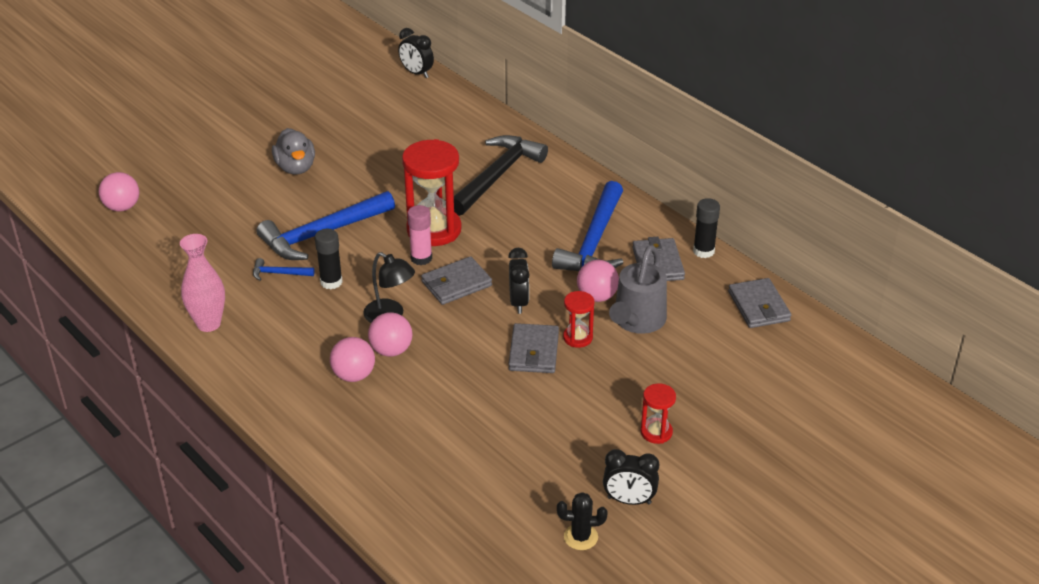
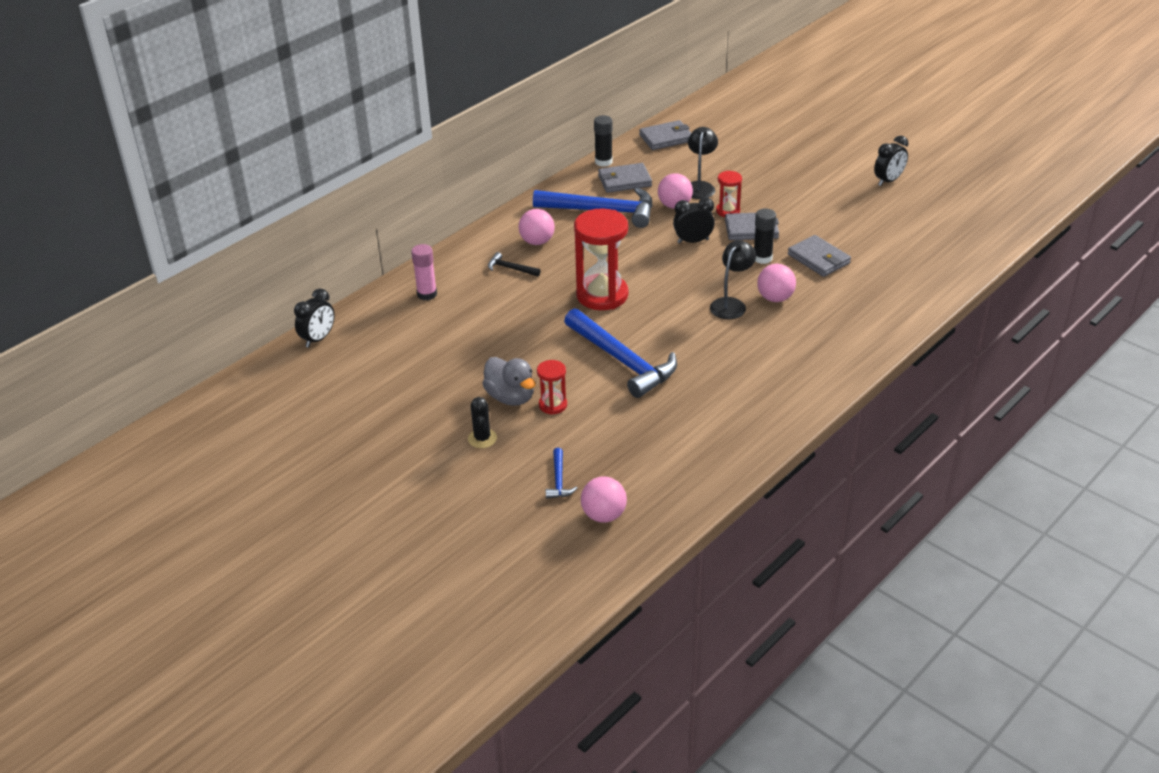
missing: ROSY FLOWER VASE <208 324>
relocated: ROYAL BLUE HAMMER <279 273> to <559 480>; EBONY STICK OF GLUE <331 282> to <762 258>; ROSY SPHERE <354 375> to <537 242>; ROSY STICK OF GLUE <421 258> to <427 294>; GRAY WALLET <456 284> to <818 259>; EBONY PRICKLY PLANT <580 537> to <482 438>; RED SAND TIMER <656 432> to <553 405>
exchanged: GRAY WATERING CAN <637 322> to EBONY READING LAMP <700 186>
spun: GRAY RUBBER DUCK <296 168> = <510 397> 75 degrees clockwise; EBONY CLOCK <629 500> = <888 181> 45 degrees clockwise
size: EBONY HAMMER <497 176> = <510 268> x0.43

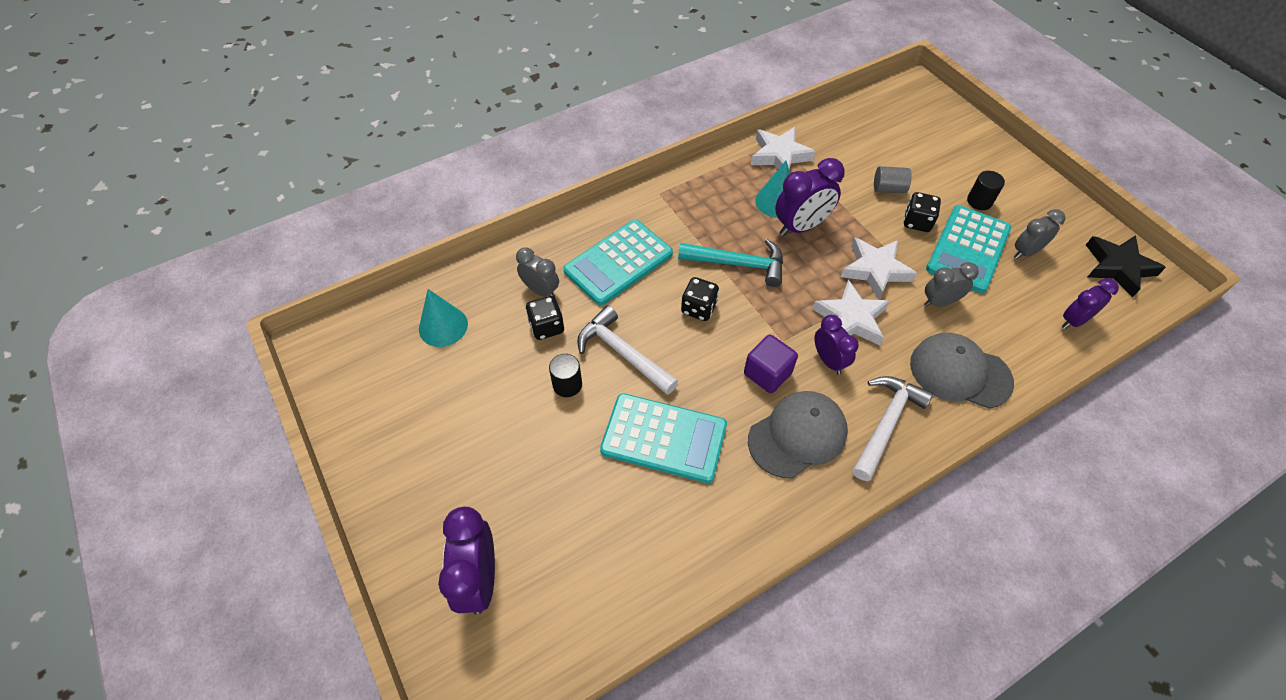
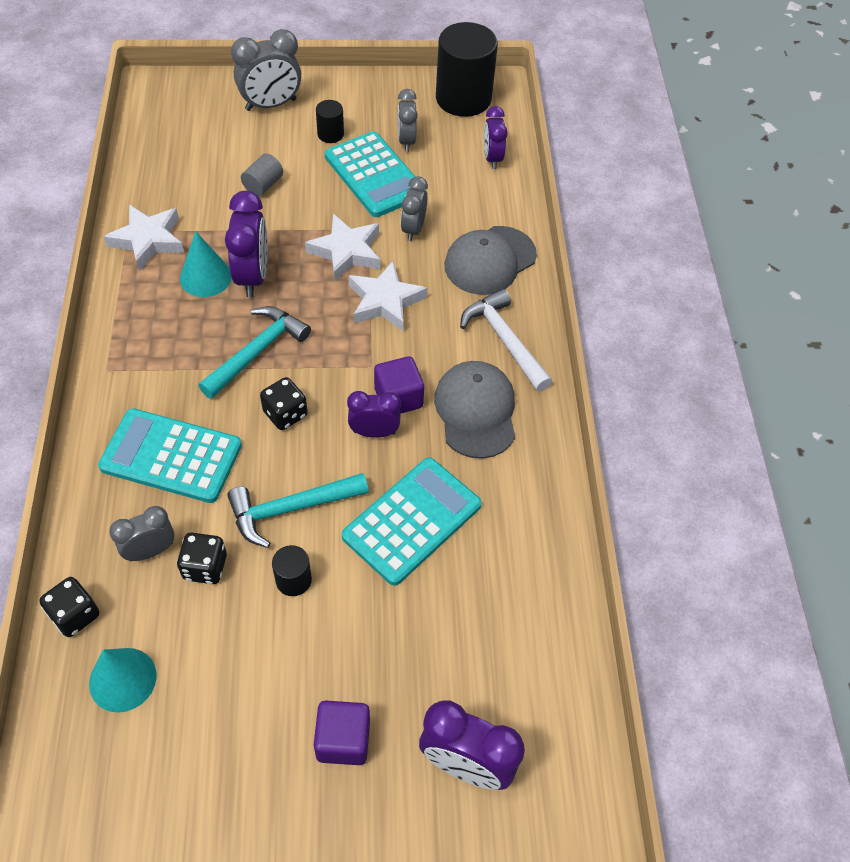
appeared: GRAY CLOCK <271 105>; ROYAL PURPLE SOLID CUBE <343 740>
relocated: ROYAL PURPLE CLOCK <828 360> to <374 432>; EBONY DICE <917 222> to <75 615>
exchanged: EBONY STAR <1117 267> to EBONY SOLID CYLINDER <463 98>
colour: SNOW-WHITE HAMMER <623 353> to TEAL HAMMER <291 509>
spun: TEAL CALCULATOR <618 262> = <171 456> 120 degrees clockwise

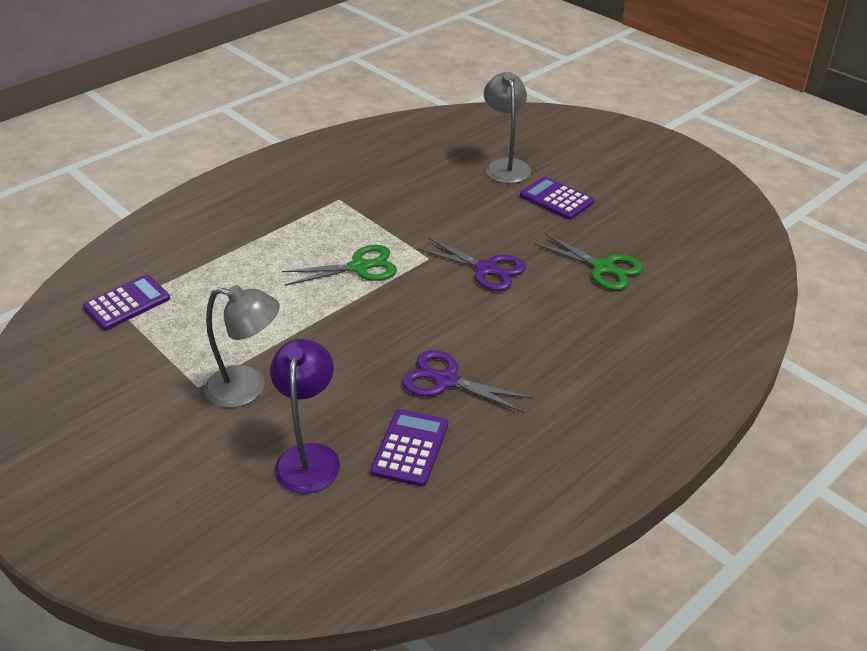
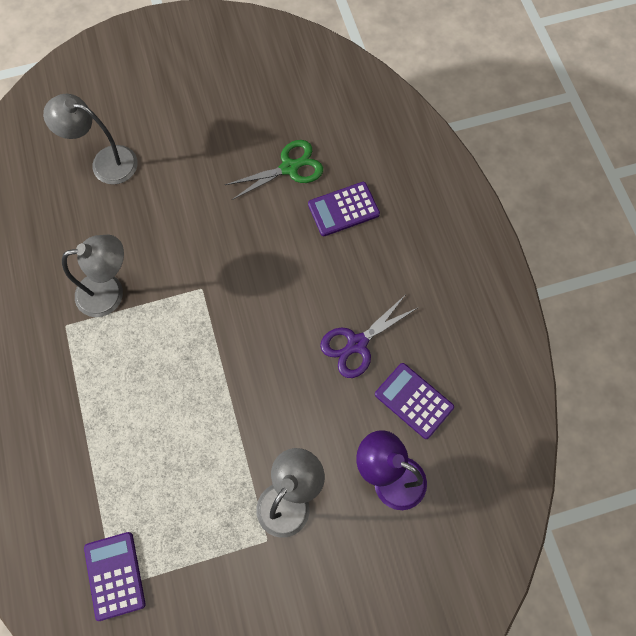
missing: LEAF-GREEN PAIR OF SCISSORS <359 267>; ROYAL PURPLE PAIR OF SCISSORS <486 269>
appeared: GRAY READING LAMP <110 292>
relocated: ROYAL PURPLE CALCULATOR <556 199> to <343 209>

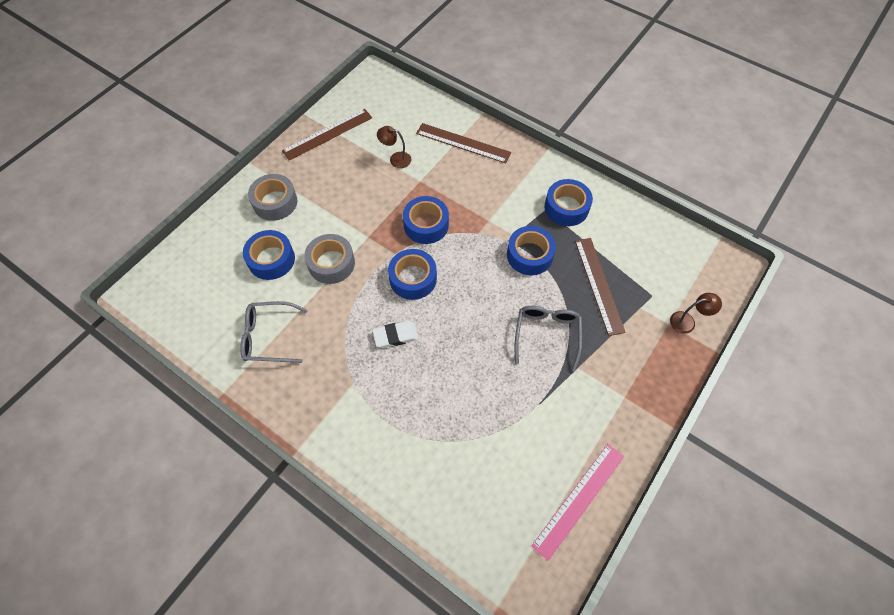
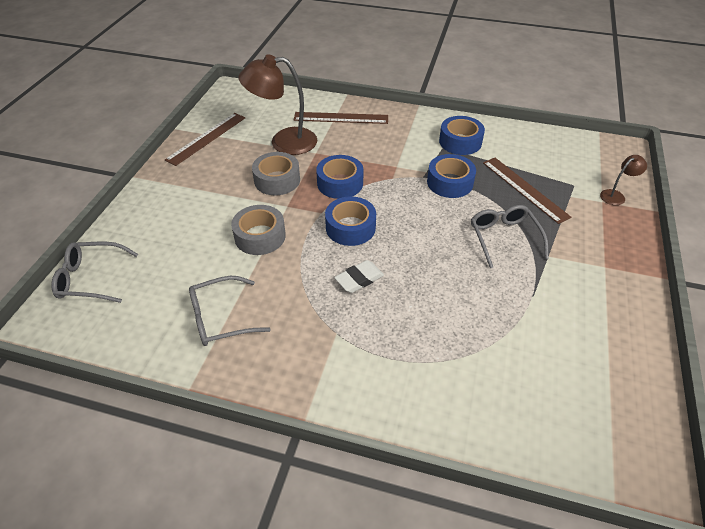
missing: ROYAL BLUE ROLL OF TAPE <271 259>; ROSY STRAIGHTEDGE <579 499>
appeared: GRAY GLASSES <90 278>
relocated: GRAY ROLL OF TAPE <275 202> to <277 180>
size: BROWN READING LAMP <396 159> = <284 142> x2.12

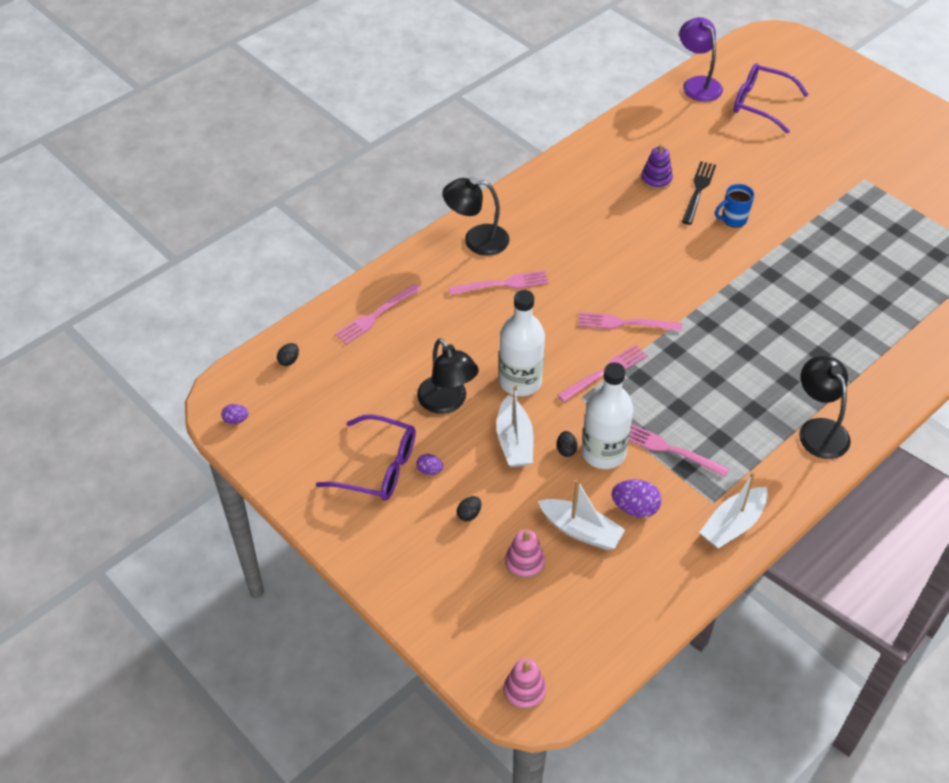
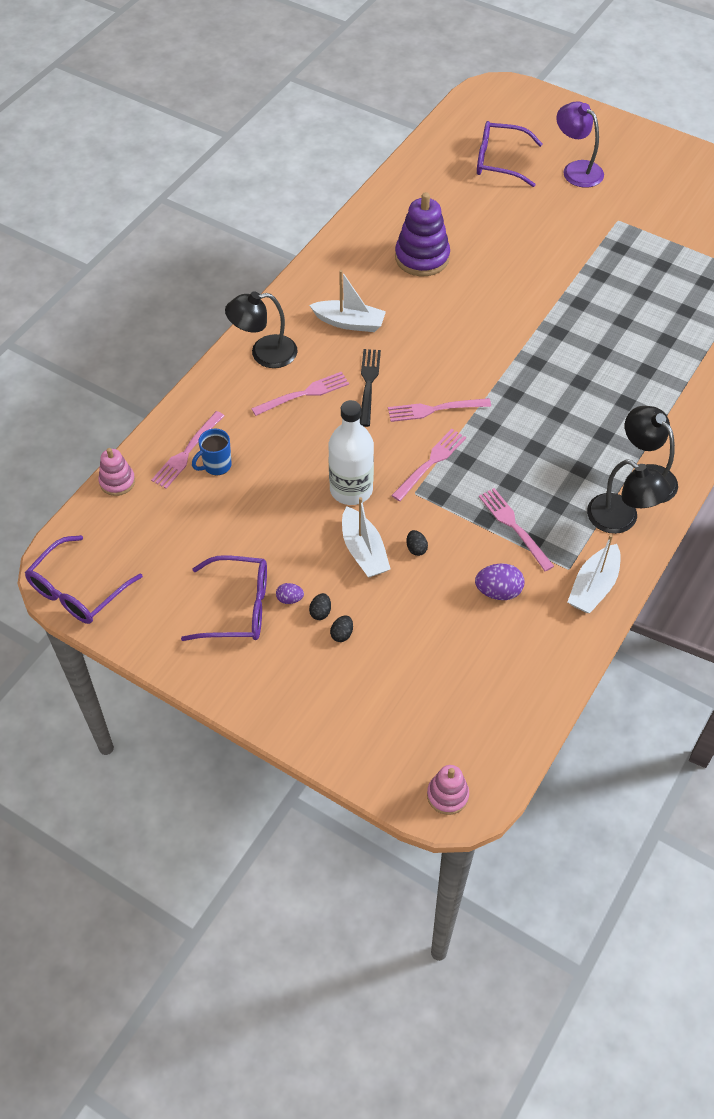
missing: SNOW-WHITE DRINK BOTTLE <603 453>
relocated: EBONY EGG <289 360> to <320 612>; EBONY READING LAMP <447 402> to <621 520>; ROSY STACKING RINGS <524 563> to <117 482>; SNOW-WHITE SAILBOAT <581 530> to <349 322>; ROYAL PURPLE READING LAMP <697 84> to <576 169>; EBONY FORK <698 190> to <368 384>; ROYAL BLUE TEA MUG <733 219> to <216 465>
exchanged: ROYAL PURPLE EGG <236 420> to ROYAL PURPLE GLASSES <77 591>
spun: ROSY FORK <669 449> = <513 526> 45 degrees clockwise
size: ROYAL PURPLE STACKING RINGS <656 180> = <422 257> x1.75

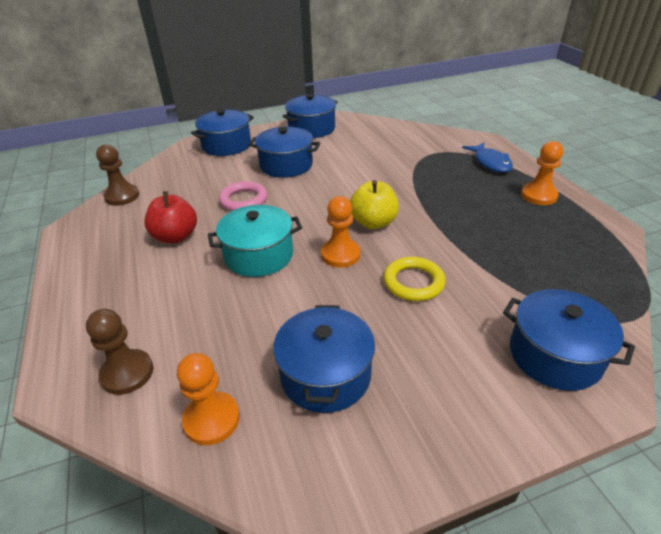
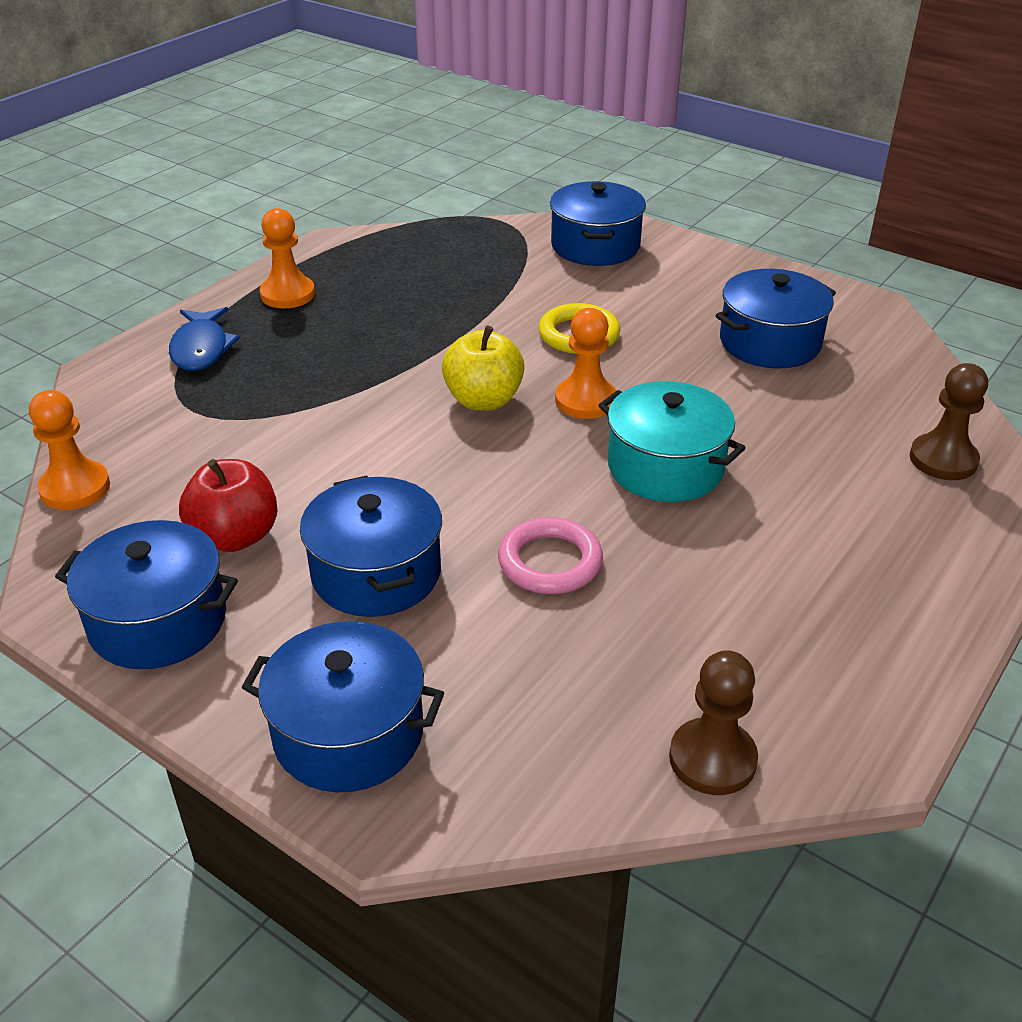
relocated: RED TOY APPLE <175 236> to <235 536>; ORANGE-COLOURED GAME PAWN <212 419> to <75 488>
spun: ROYAL BLUE FISH FIGURE <490 163> = <201 349> 135 degrees clockwise

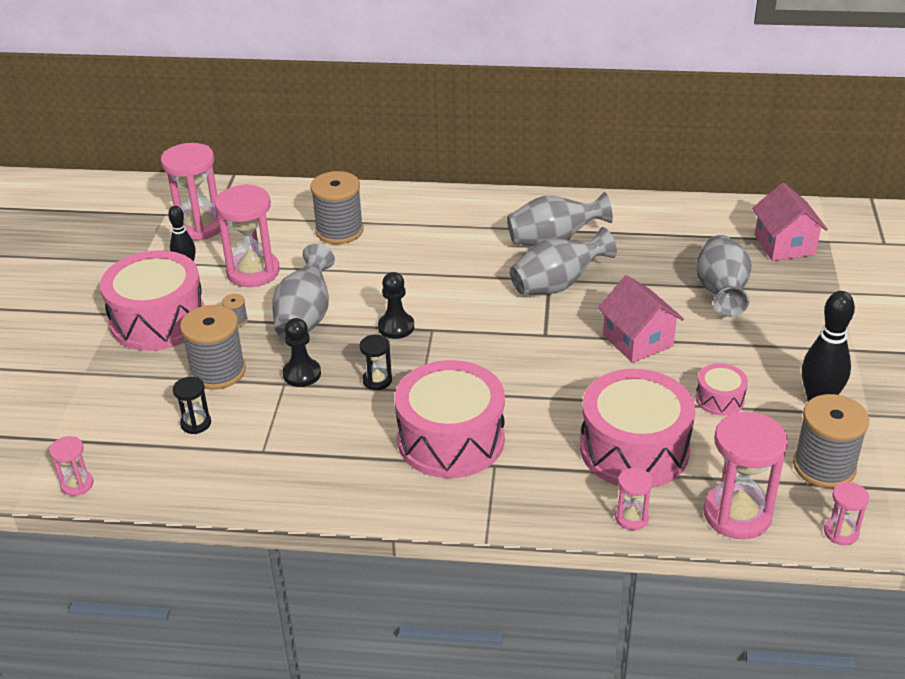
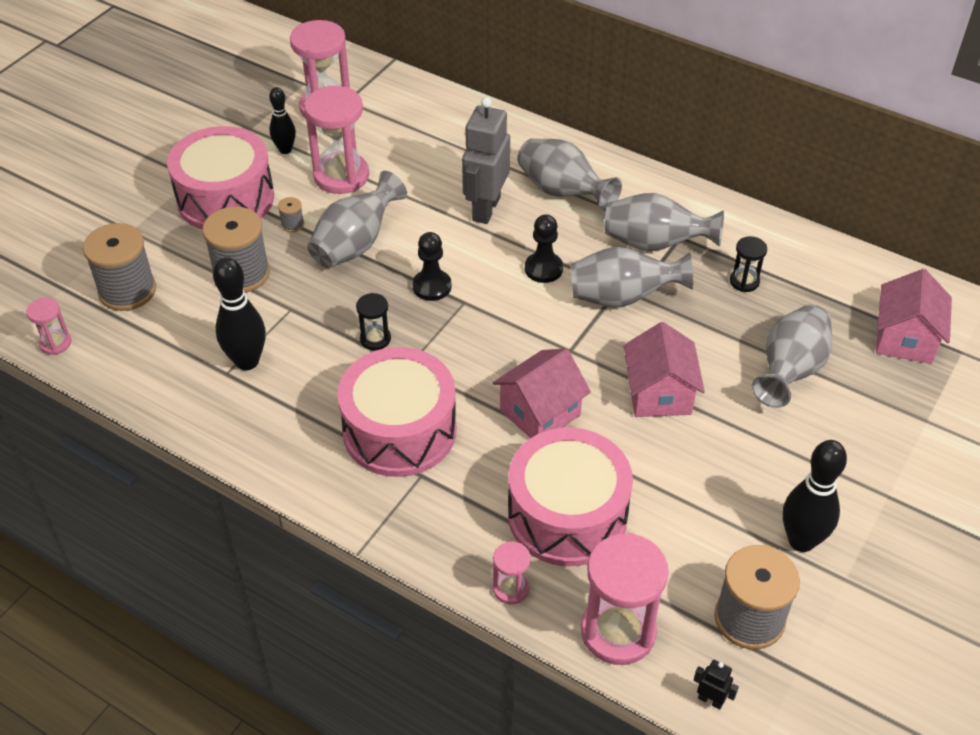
missing: ROSY SNARE DRUM <719 399>
appeared: EBONY BOWLING PIN <247 361>; GRAY ROBOT FIGURE <485 209>; ROSY HOUSE <540 413>; GRAY FLOWER VASE <562 192>
relocated: EBONY SAND TIMER <196 423> to <744 281>; EBONY GAME PAWN <302 374> to <543 269>; GRAY SPOOL <339 231> to <127 290>
exchanged: ROSY SAND TIMER <841 533> to EBONY ROBOT FIGURE <710 700>

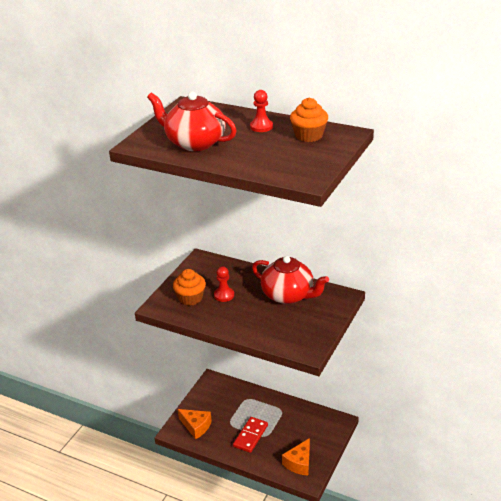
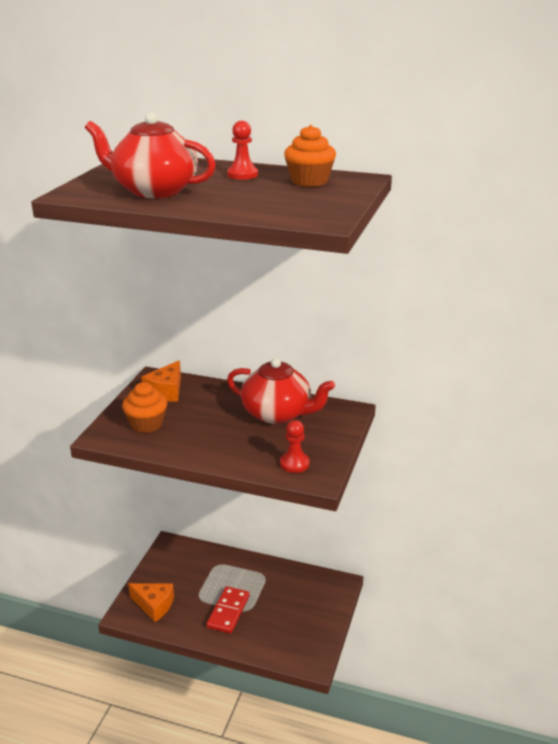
relocated: RED GAME PAWN <224 295> to <294 463>; ORANGE-COLOURED PIECE OF CHEESE <299 463> to <166 391>

